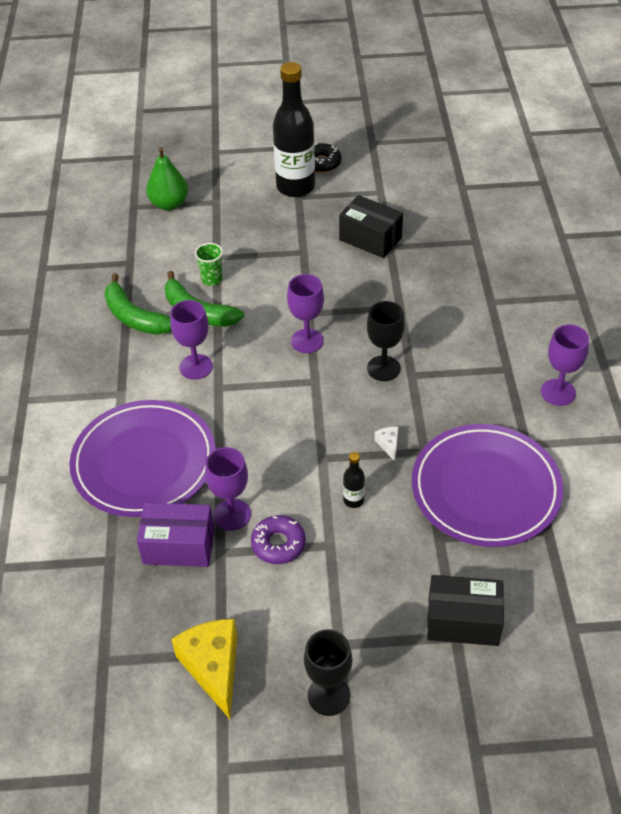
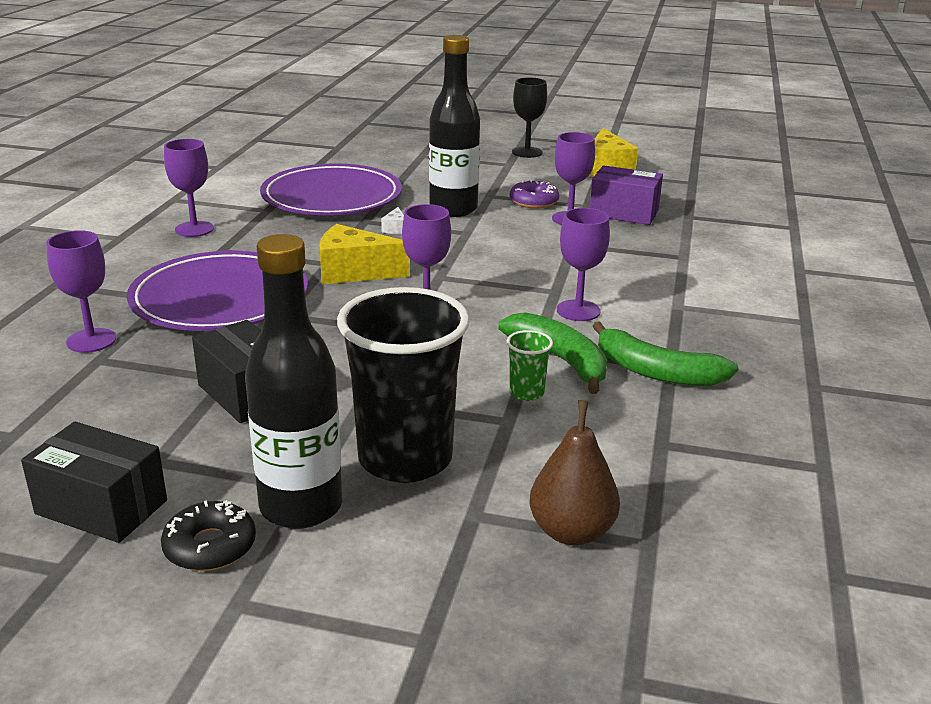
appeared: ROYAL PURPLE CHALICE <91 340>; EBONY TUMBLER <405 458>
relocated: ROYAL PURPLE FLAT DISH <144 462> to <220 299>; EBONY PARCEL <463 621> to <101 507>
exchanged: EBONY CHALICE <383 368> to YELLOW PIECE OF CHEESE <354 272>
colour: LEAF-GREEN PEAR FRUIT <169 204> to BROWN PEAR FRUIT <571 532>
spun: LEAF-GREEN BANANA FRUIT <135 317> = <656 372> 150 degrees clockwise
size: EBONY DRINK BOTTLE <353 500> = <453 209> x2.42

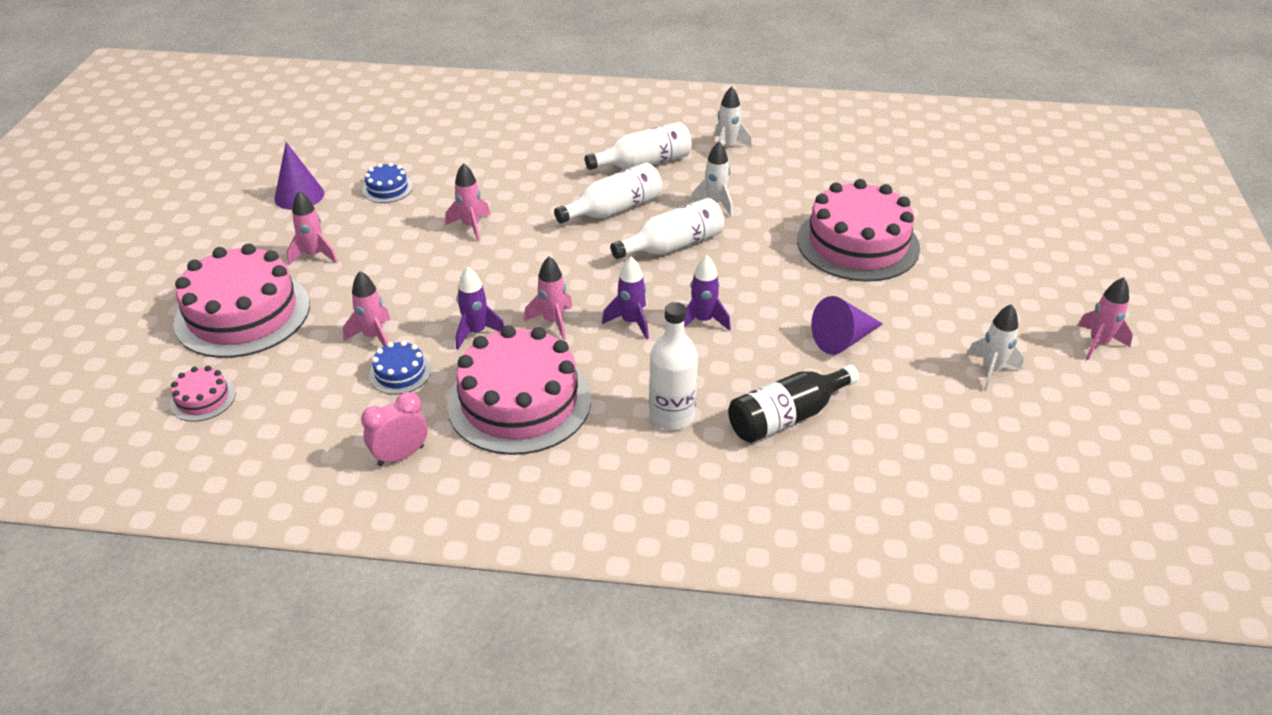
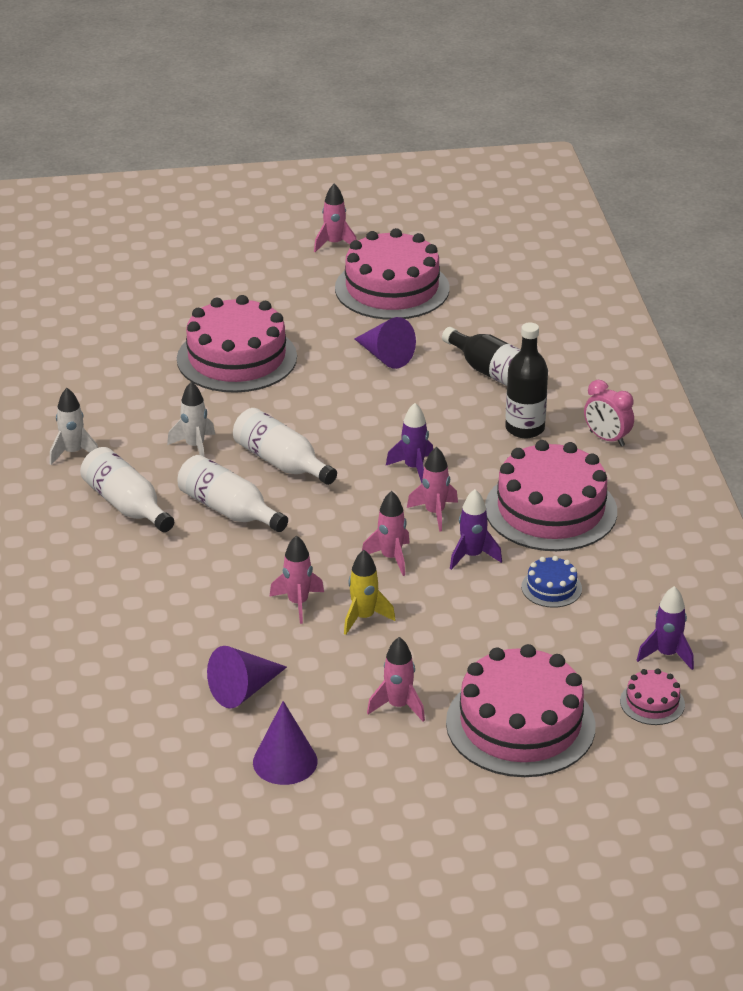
appeared: YELLOW SPACESHIP <364 618>
relocated: ROSY SPACESHIP <374 337> to <391 558>; ROSY CLOCK <400 455> to <607 439>; ROYAL PURPLE SPACESHIP <703 321> to <666 654>
exchanged: ROYAL BLUE LAYER CAKE <387 188> to ROYAL PURPLE CONE <244 690>; SNOW-WHITE SPACESHIP <991 371> to ROSY LAYER CAKE <392 288>
colour: SNOW-WHITE DRINK BOTTLE <672 416> to EBONY DRINK BOTTLE <525 428>

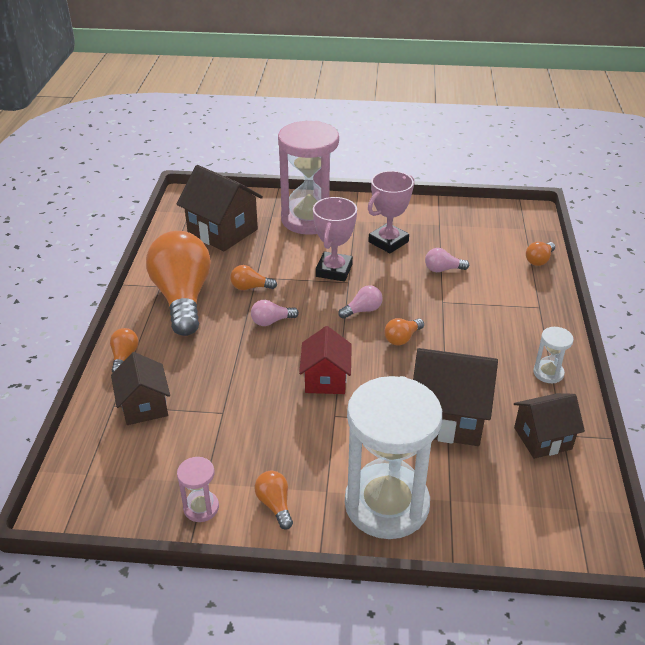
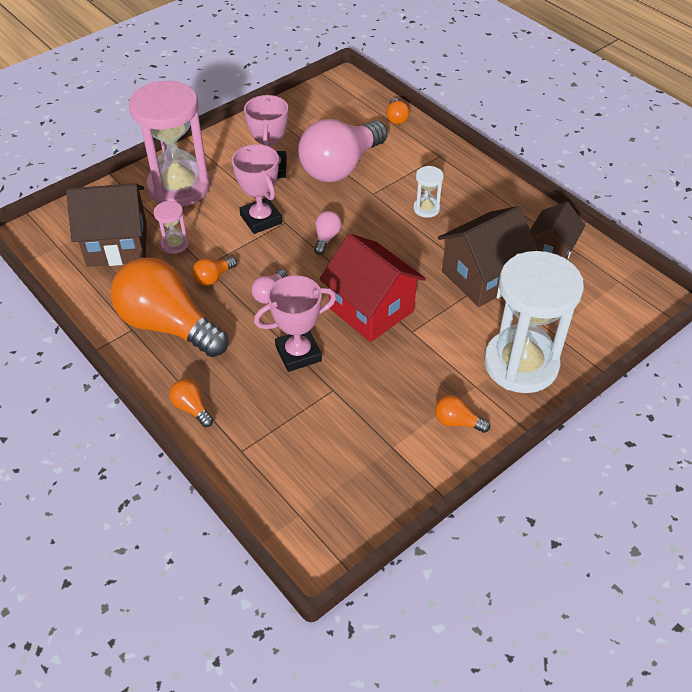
missing: BROWN HOUSE <144 406>; ORANGE-COLOURED LIGHTBULB <402 338>
appeared: ROSY TROPHY <298 354>
relocated: ROSY SAND TIMER <201 507> to <175 244>; SNOW-WHITE SAND TIMER <548 373> to <426 208>
size: RED HOUSE <325 379> = <371 310> x1.57; ROSY LIGHTBULB <443 269> = <340 167> x2.48

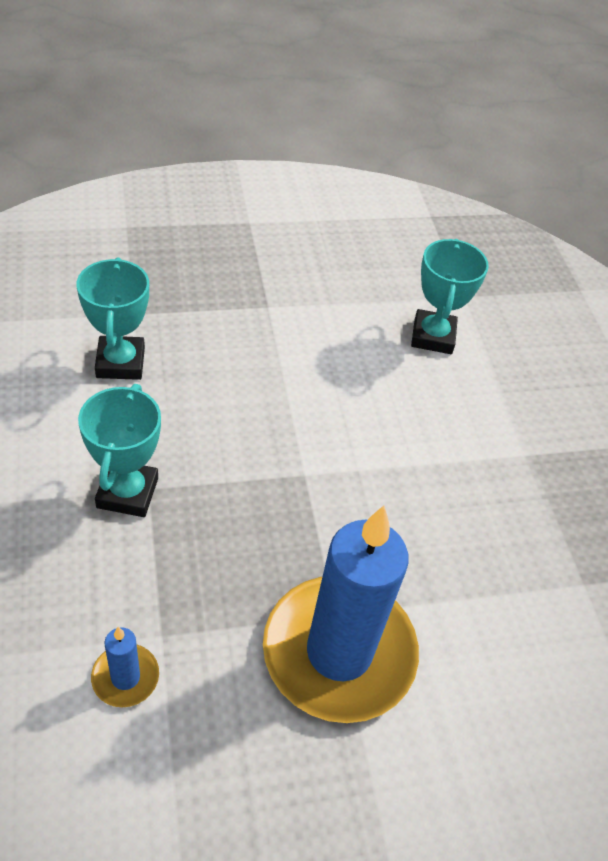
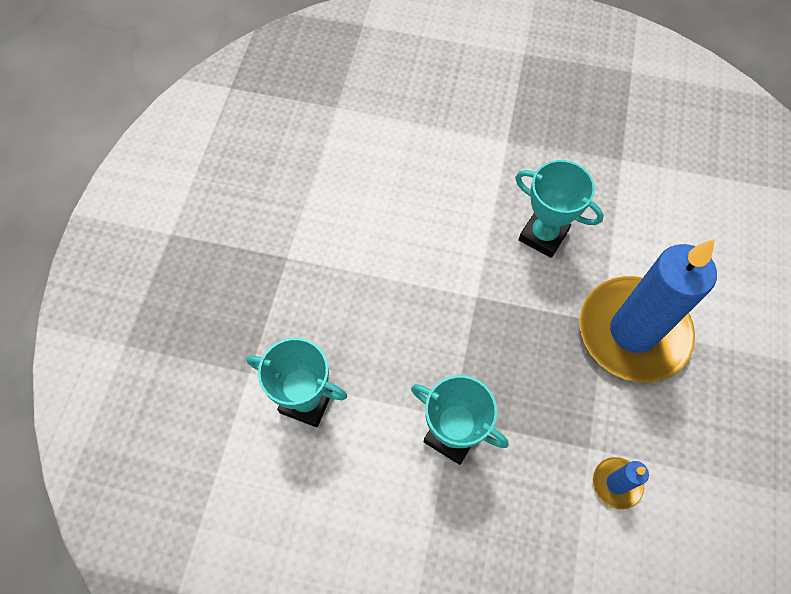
relocated: TEAL TROPHY <433 336> to <543 235>

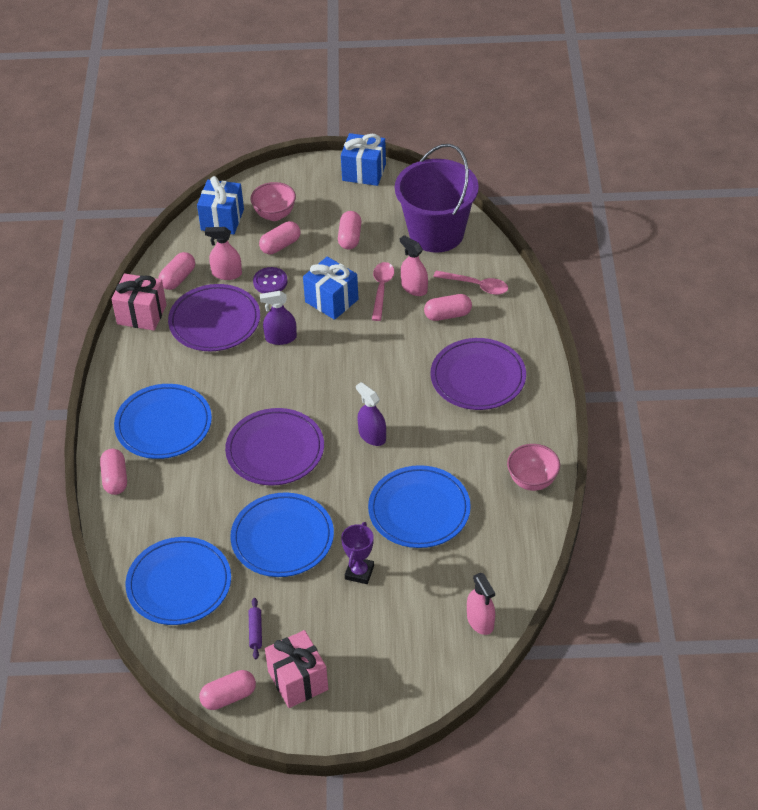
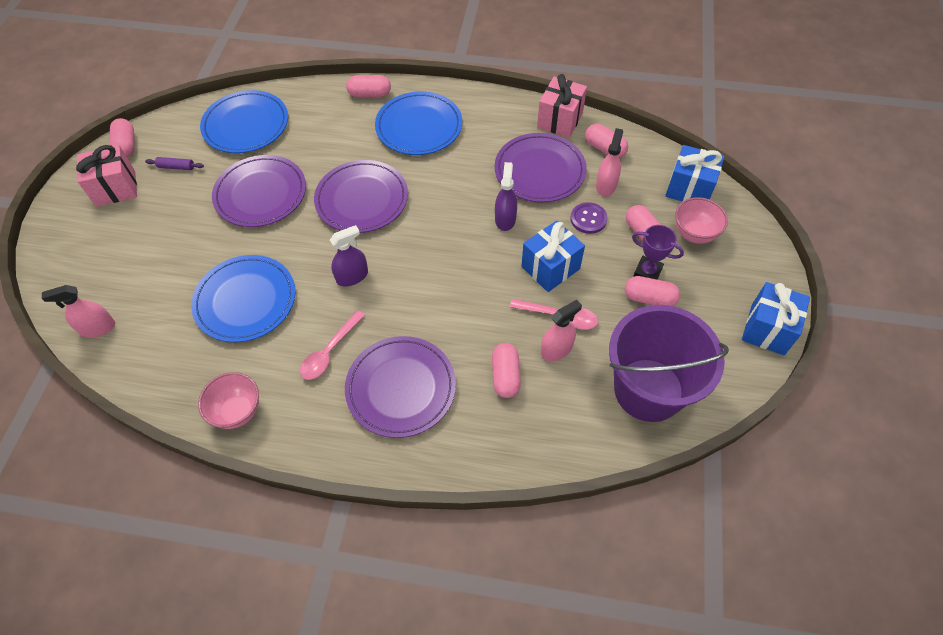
relocated: ROYAL PURPLE TROPHY <359 572> to <647 272>; ROSY SPOON <476 286> to <329 352>
colour: ROYAL BLUE FLAT DISH <282 538> to ROYAL PURPLE FLAT DISH <261 194>

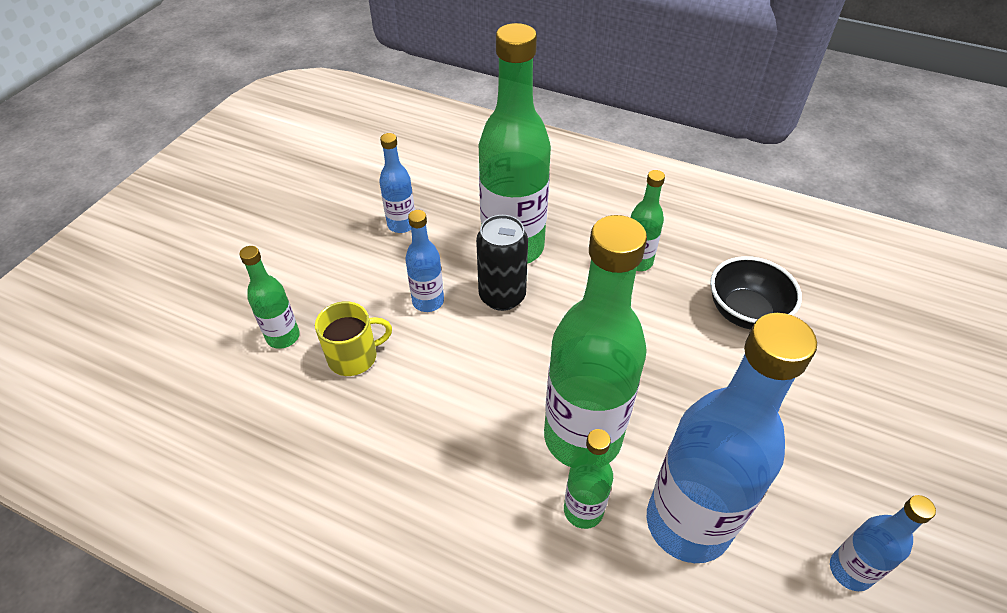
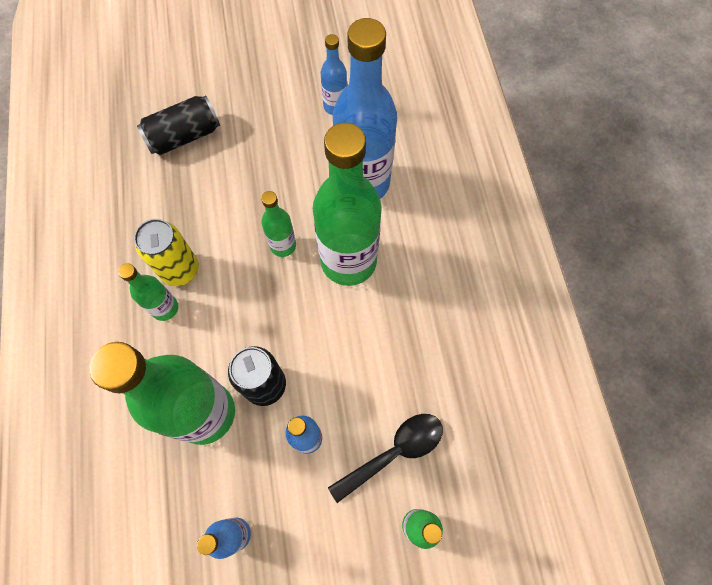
missing: EBONY DEEP DISH <745 312>
appeared: YELLOW TIN <180 270>; EBONY TIN <184 136>
relocated: LEAF-GREEN DRINK BOTTLE <583 510> to <283 245>
exchanged: YELLOW TEA MUG <354 356> to EBONY SPOON <394 452>

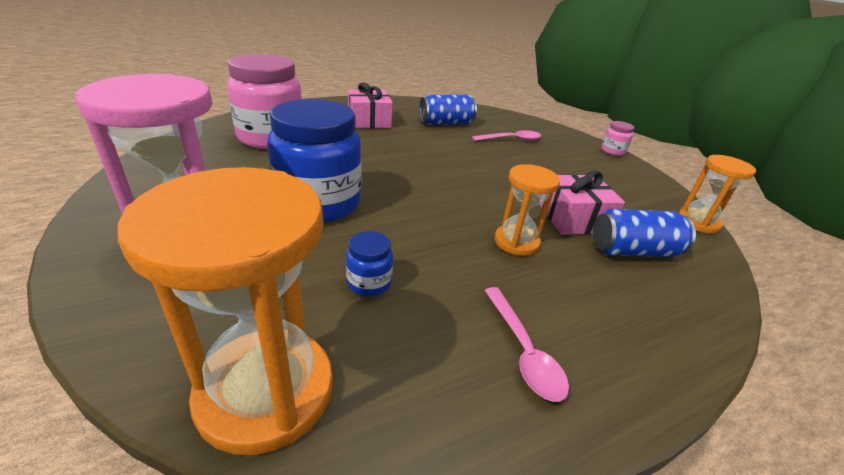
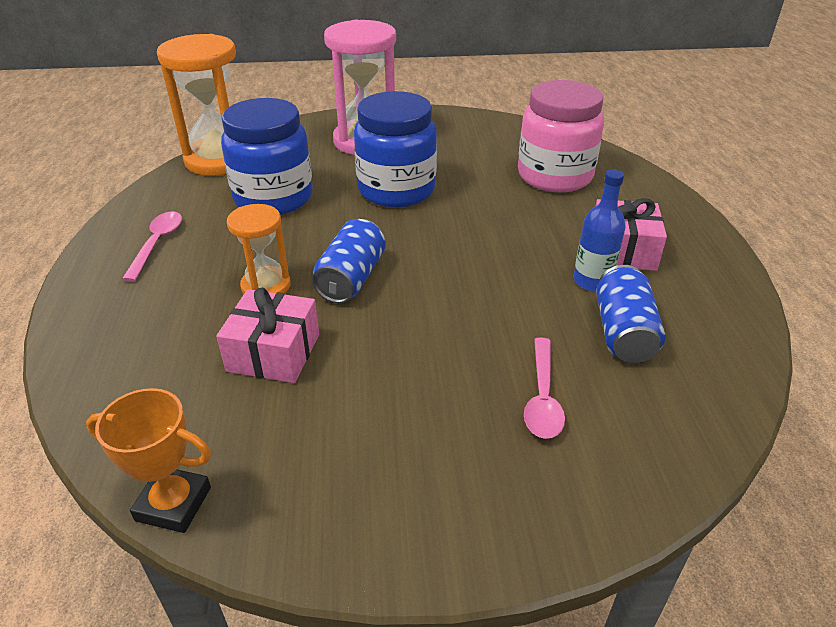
missing: ROSY PRESERVE JAR <612 151>
appeared: ROYAL BLUE DRINK BOTTLE <592 281>
relocated: ROYAL BLUE TIN <633 251> to <351 278>
exchanged: ORANGE-COLOURED SAND TIMER <698 222> to ORANGE-COLOURED TROPHY <173 504>
spun: ROSY SPOON <523 352> = <157 243> 90 degrees clockwise
size: ROYAL BLUE PRESERVE JAR <369 283> = <273 198> x2.35

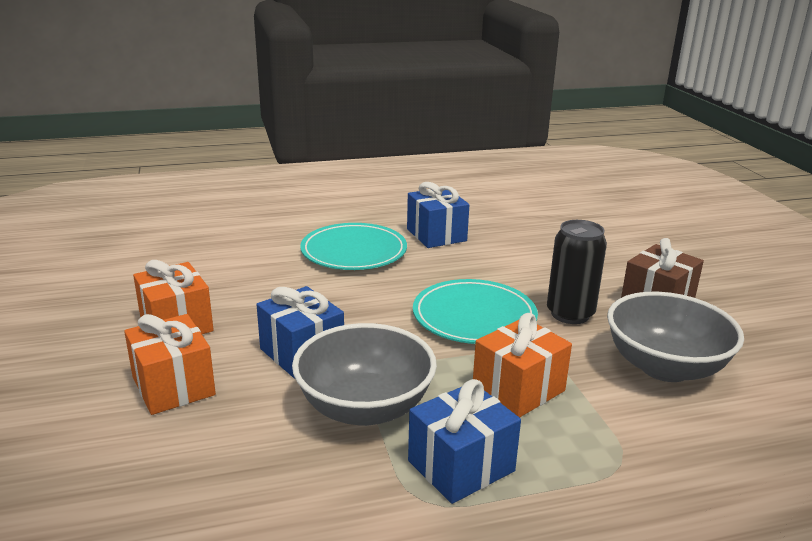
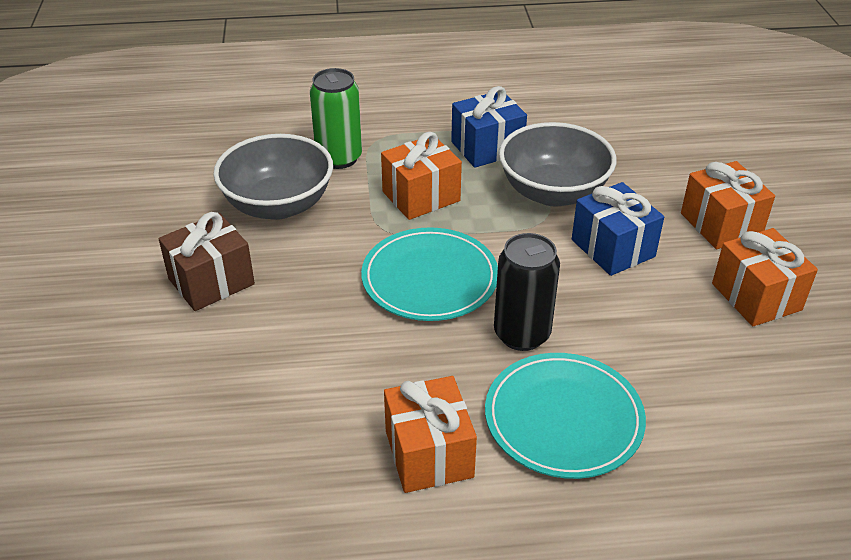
appeared: LEAF-GREEN TIN <339 158>
relocated: EBONY TIN <570 314> to <522 334>
colour: ROYAL BLUE GIFT <436 235> to ORANGE-COLOURED GIFT <429 453>

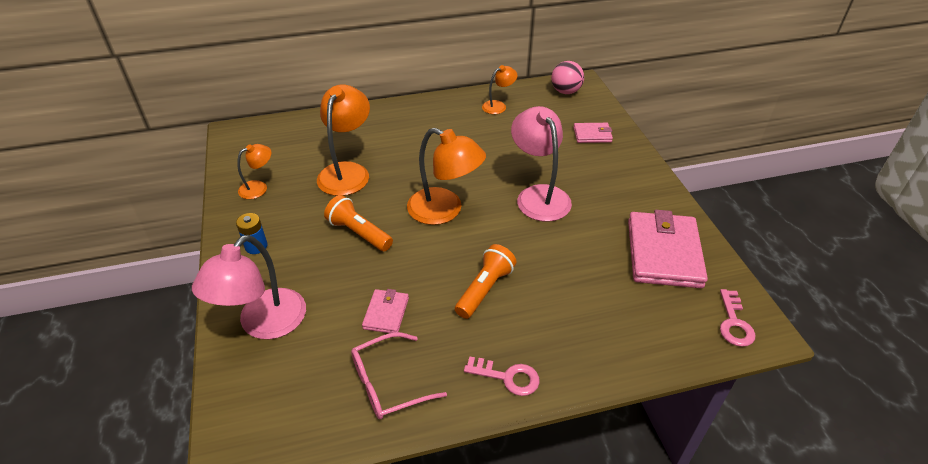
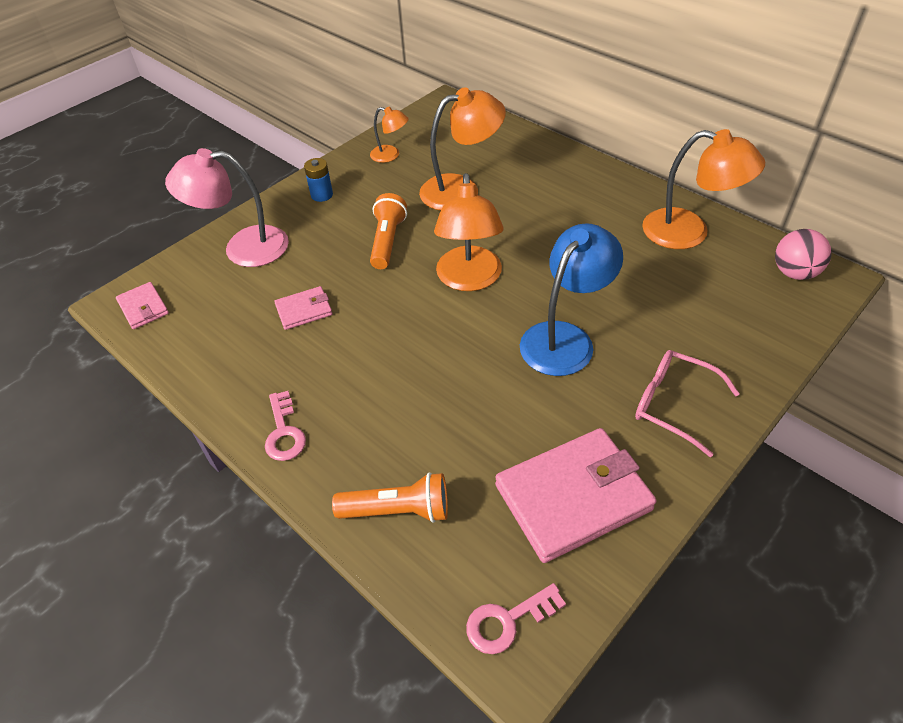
relocated: ROSY GLASSES <388 383> to <673 404>; ORANGE-COLOURED TORCH <485 289> to <398 510>; ROSY WALLET <592 135> to <143 308>
colour: ROSY READING LAMP <538 195> to ROYAL BLUE READING LAMP <565 338>
size: ORANGE-COLOURED READING LAMP <498 106> = <689 232> x1.87

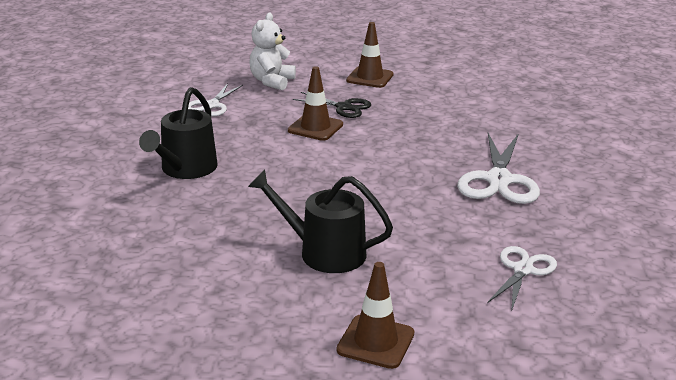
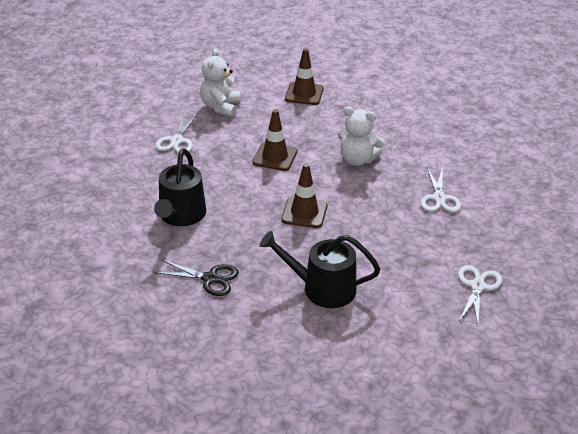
appeared: SNOW-WHITE STUFFED BEAR <357 160>
relocated: EBONY PAIR OF SCISSORS <343 107> to <210 279>; BROWN ROAD CONE <375 342> to <304 212>
size: SNOW-WHITE PAIR OF SCISSORS <499 180> = <439 198> x0.61

